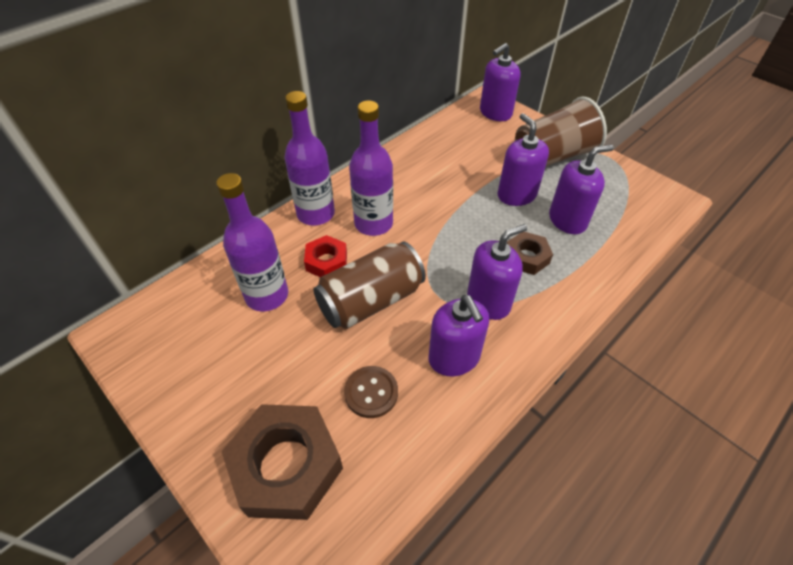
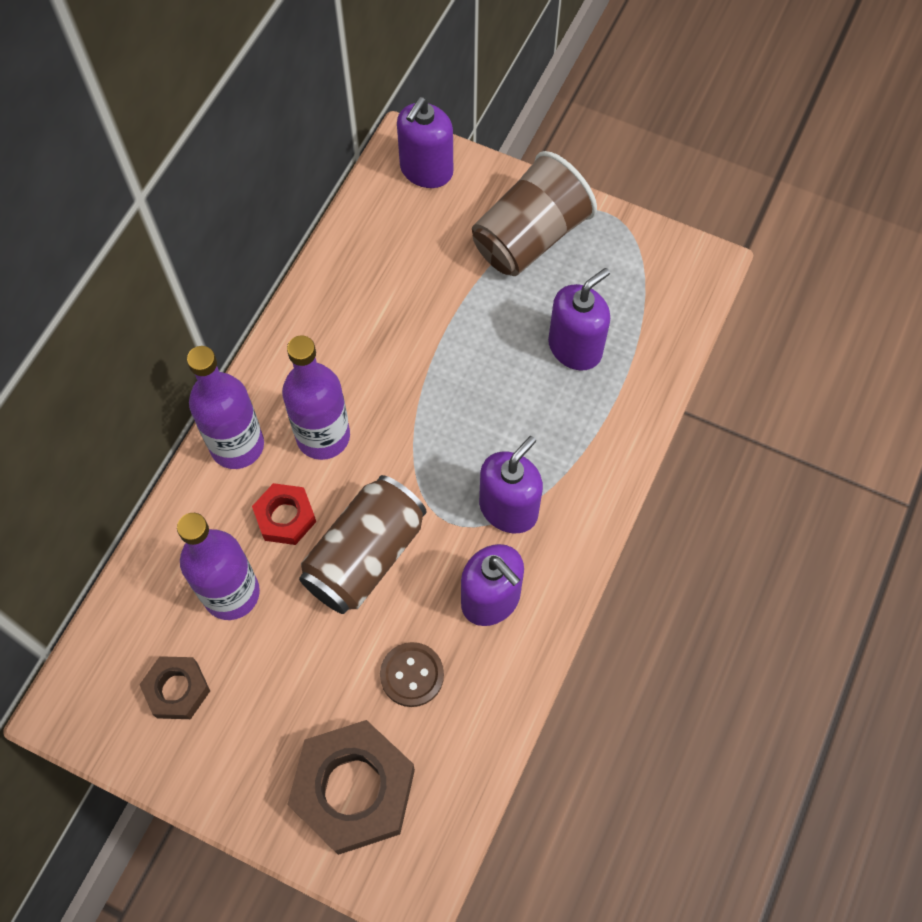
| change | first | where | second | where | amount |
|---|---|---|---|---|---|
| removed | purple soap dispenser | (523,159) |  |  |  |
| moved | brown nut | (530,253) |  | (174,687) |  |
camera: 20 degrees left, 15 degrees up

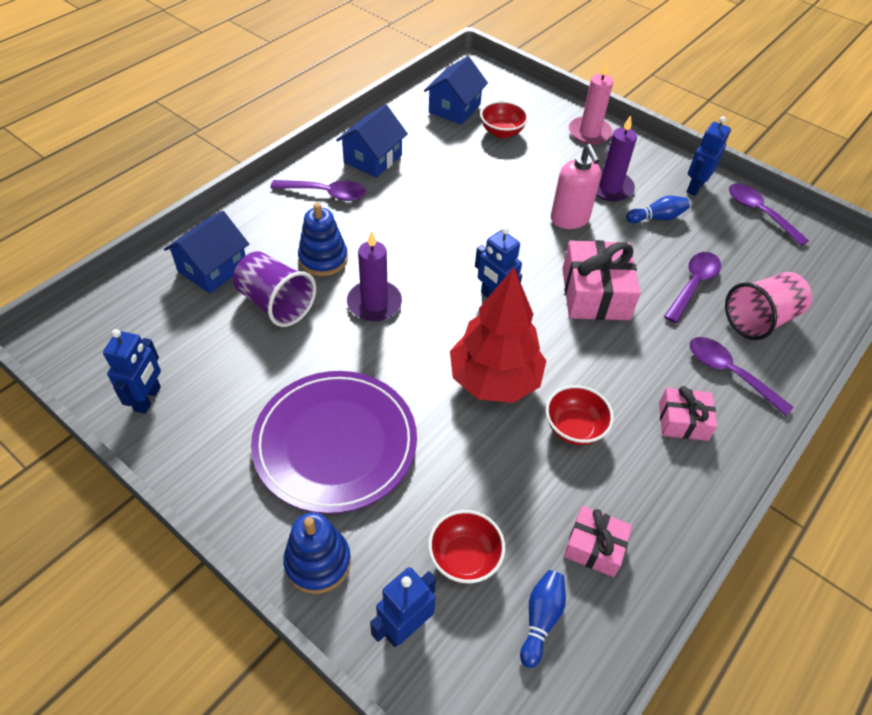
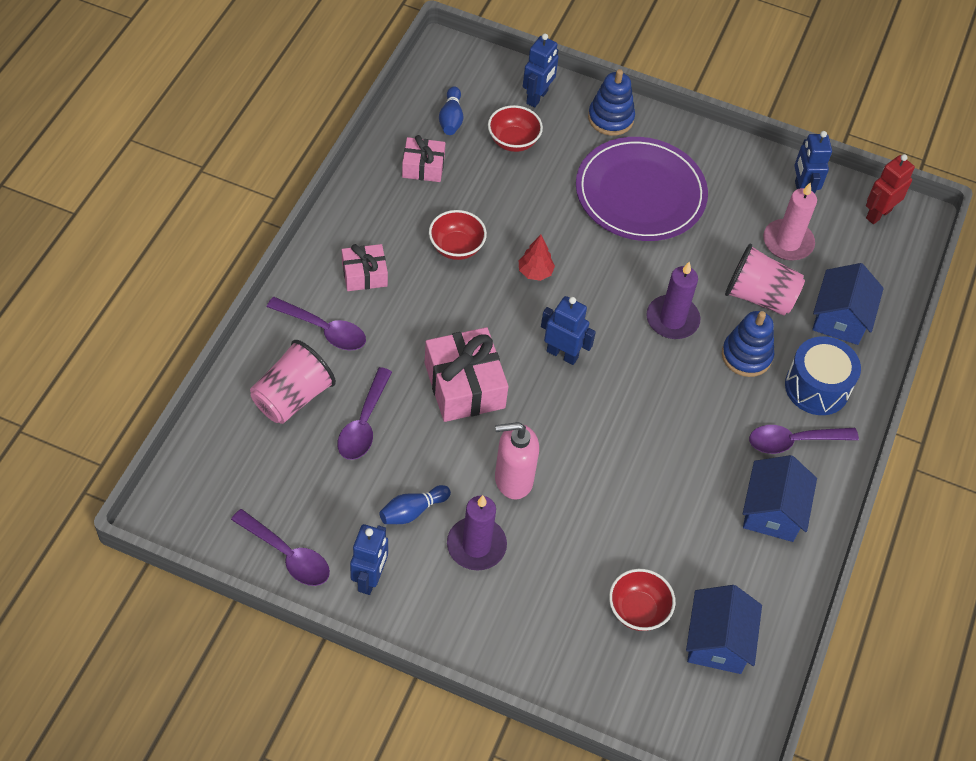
| change | first | where | second | where | amount |
|---|---|---|---|---|---|
| recoloured | purple cup | (274,289) | pink cup | (765,279) |  |
| resized | red tree | (498,335) |  | (537,258) | x0.43 |
| turned | pink soap dispenser | (576,186) |  | (517,460) | 60 degrees counterclockwise |
| moved | pink candle | (591,103) |  | (790,221) |  |
| added |  |  | blue drum | (823,375) |  |
| added |  |  | red robot | (890,189) |  |
camera: 160 degrees right, 5 degrees up

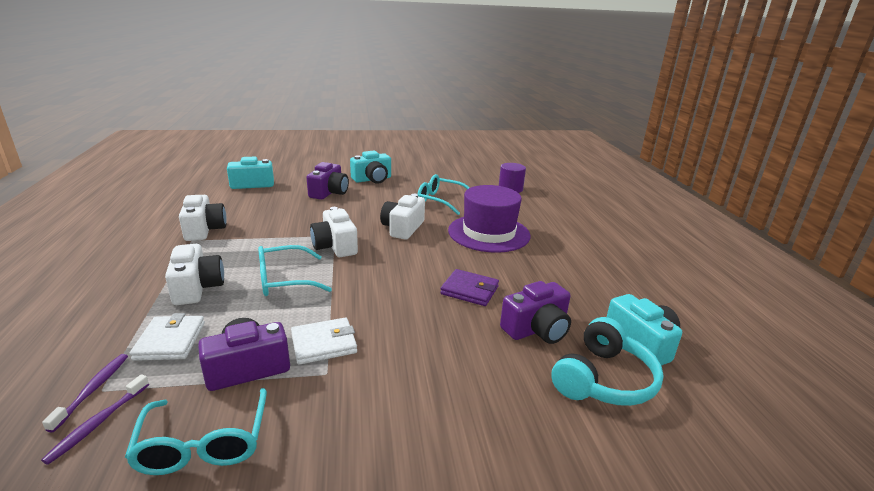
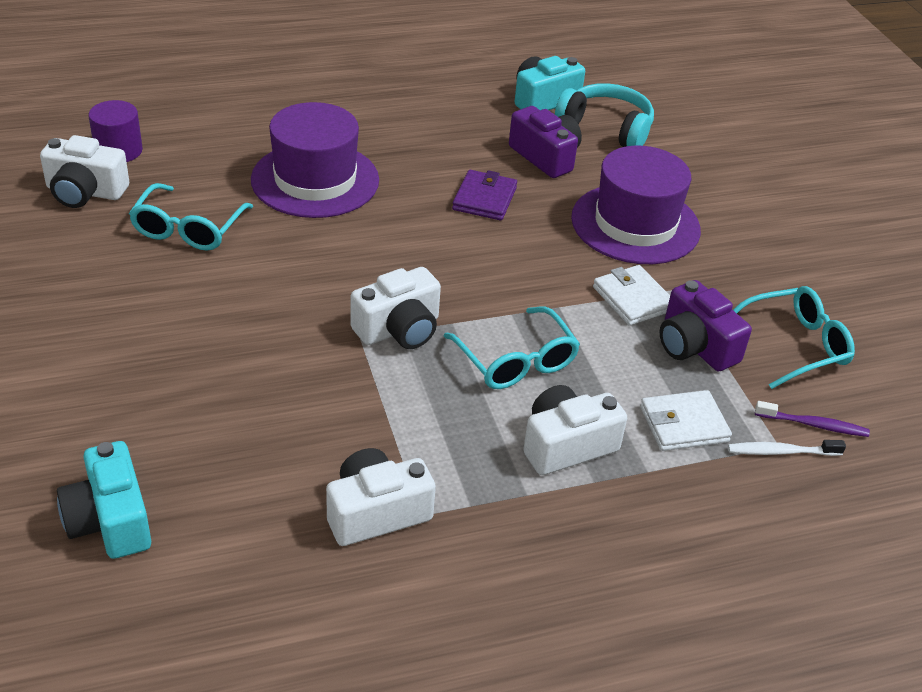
| change | first | where | second | where | amount |
|---|---|---|---|---|---|
| recoloured | purple toothbrush | (85,393) | white toothbrush | (787,448) |  |
| removed | purple camera | (327,181) |  |  |  |
| removed | turquoise camera | (370,167) |  |  |  |
| moved | white camera | (402,217) |  | (84,171) |  |
| added |  |  | purple hat | (636,205) |  |
camera: 100 degrees left, 15 degrees up

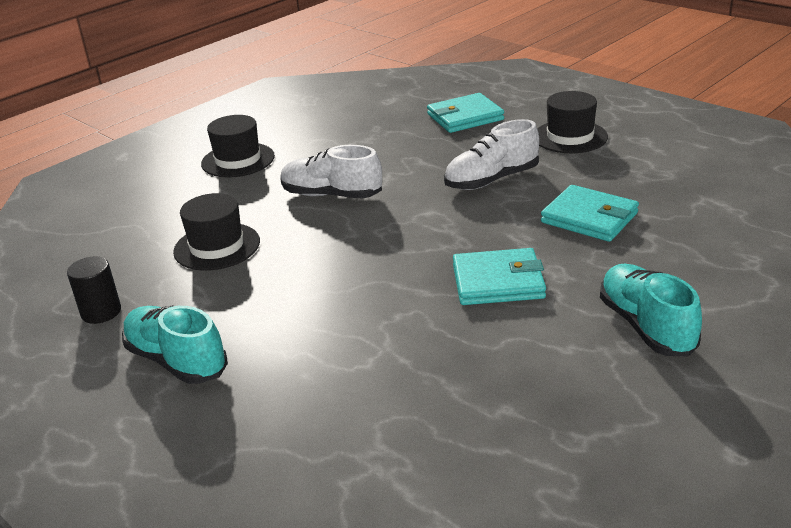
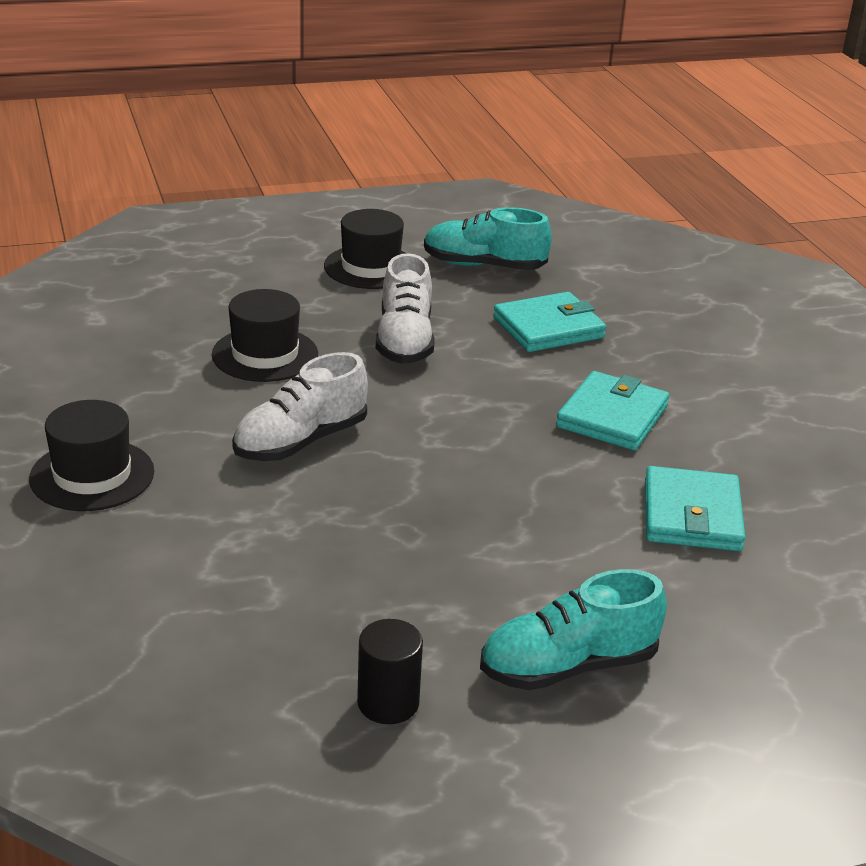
| change | first | where | second | where | amount |
|---|---|---|---|---|---|
| moved | black hat | (216,232) |  | (265,335) |  |
| moved | turquoise wallet | (465,113) |  | (695,508) |  |
| moved | turquoise shoe | (651,310) |  | (488,238) |  |
camera: 65 degrees left, 0 degrees up

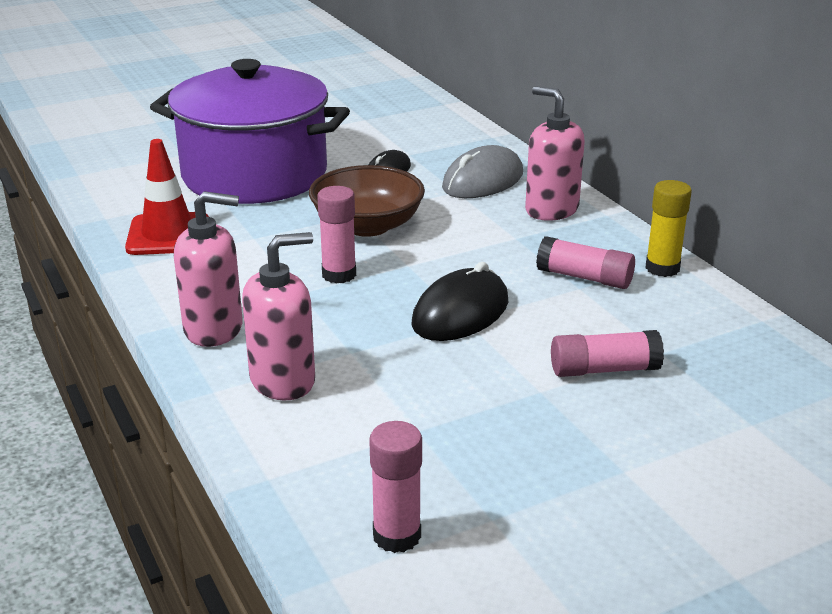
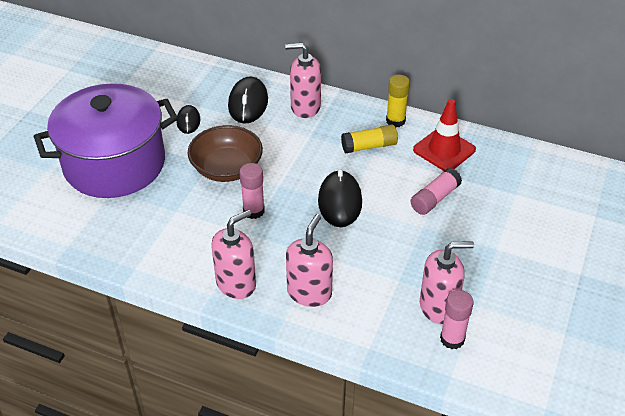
| change | first | where | second | where | amount |
|---|---|---|---|---|---|
| moved | red traffic cone | (167,197) |  | (444,135) |  |
| recoloured | grey mouse | (482,171) | black mouse | (248,99) |  |
| recoloured | pink glue stick | (585,262) | yellow glue stick | (369,138) |  |
| added |  |  | pink soap dispenser | (447,283) |  |
camera: 40 degrees left, 15 degrees up

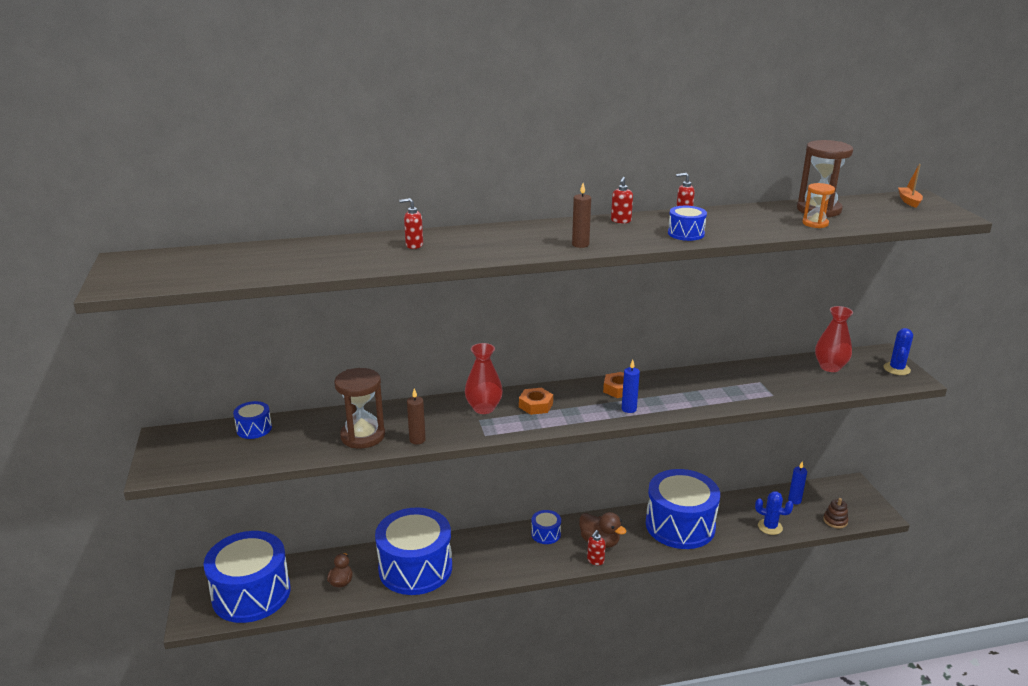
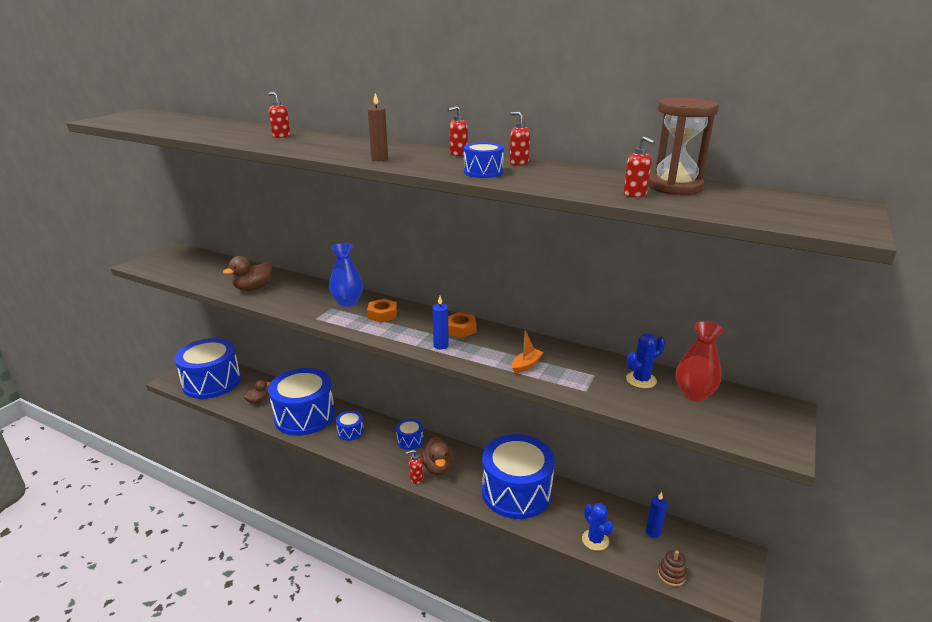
| change | first | where | second | where | amount |
|---|---|---|---|---|---|
| moved | blue drum | (252,420) |  | (350,426) |  |
| replaced | brown hourglass | (359,408) | brown duck | (247,273) |  |
| removed | brown candle | (416,416) |  |  |  |
| recoloured | red vase | (484,378) | blue vase | (346,275) |  |
| replaced | orange hourglass | (818,205) | red soap dispenser | (639,166) |  |
| moved | blue cactus | (898,351) |  | (645,361) |  |
| moved | orange boat | (910,186) |  | (527,352) |  |
camera: 40 degrees right, 0 degrees up

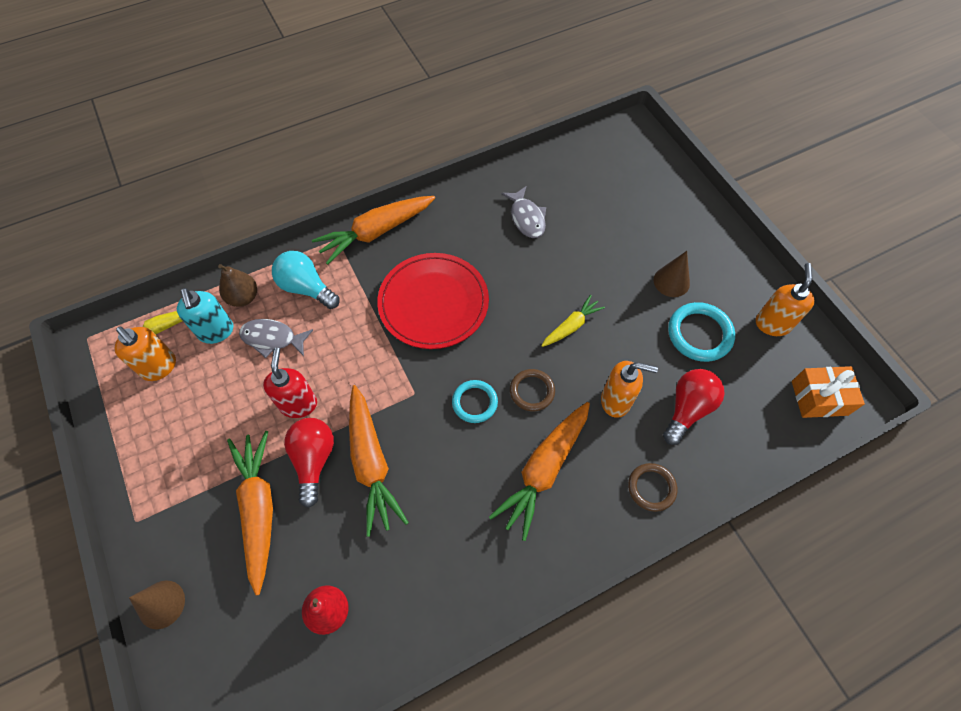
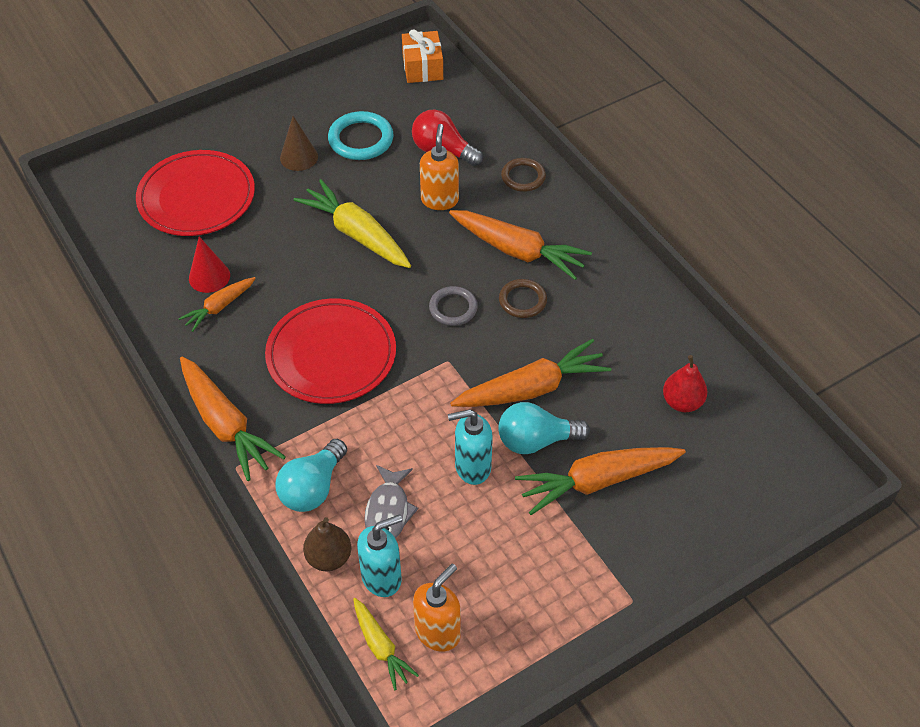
| change | first | where | second | where | amount |
|---|---|---|---|---|---|
| removed | brown cone | (157,604) |  |  |  |
| recoloured | red soap dispenser | (290,383) | turquoise soap dispenser | (470,447) |  |
| recoloured | red light bulb | (309,463) | turquoise light bulb | (544,428) |  |
| recoloured | turquoise ring | (475,401) | grey ring | (453,306) |  |
| replaced | grey fish | (523,212) | red cone | (209,264) |  |
| moved | brown ring | (532,390) |  | (523,298) |  |
| resized | yellow carrot | (573,321) |  | (352,223) | x1.78 |
| removed | orange soap dispenser | (785,299) |  |  |  |
| added |  |  | red plate | (195,193) |  |
| added |  |  | orange carrot | (217,304) |  |
camera: 95 degrees left, 10 degrees down

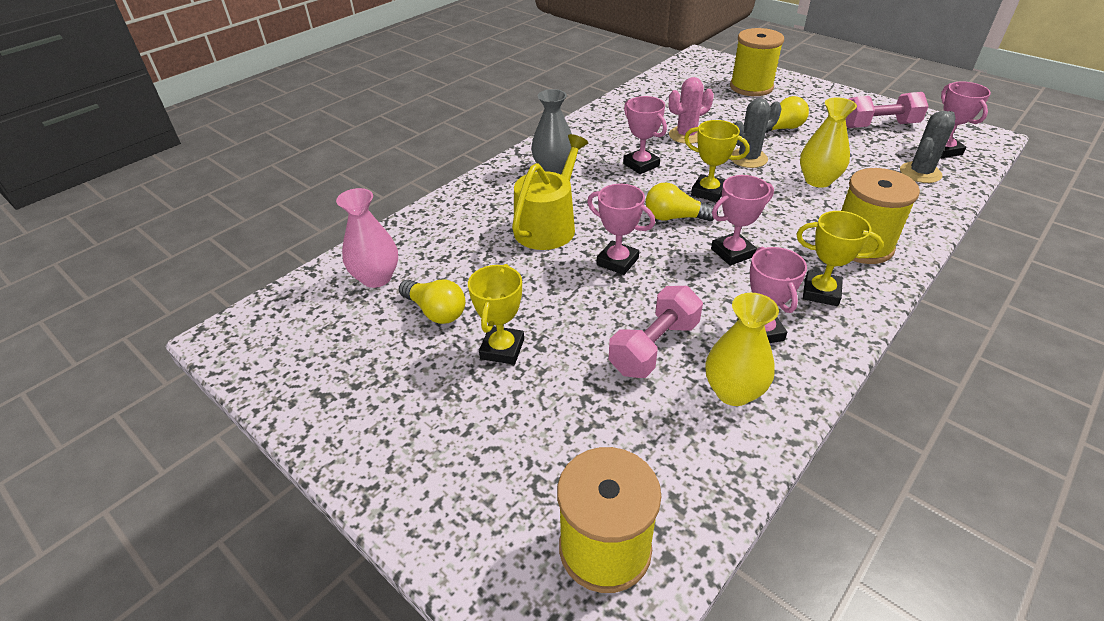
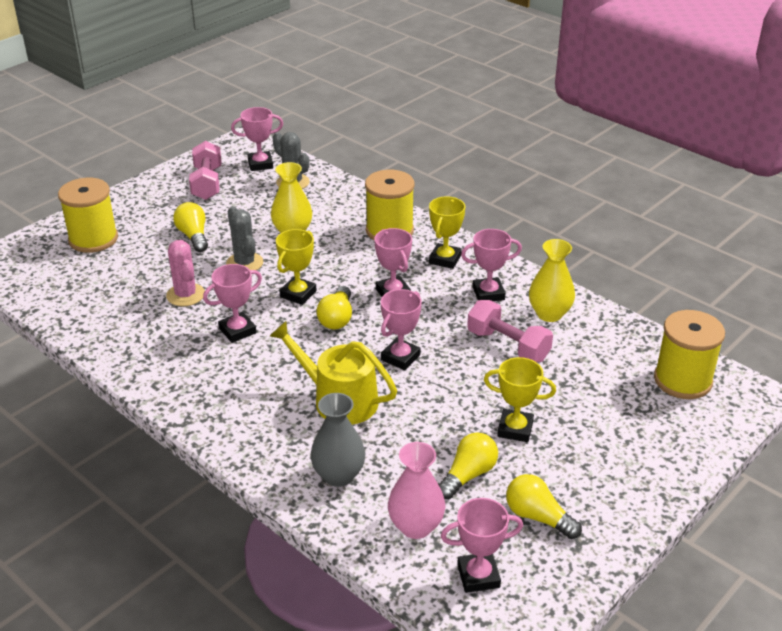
| change | first | where | second | where | amount |
|---|---|---|---|---|---|
| moved | grey vase | (551,131) |  | (337,440) |  |
| added |  |  | pink trophy | (482,545) |  |
| added |  |  | yellow light bulb | (544,506) |  |
camera: 90 degrees left, 5 degrees down

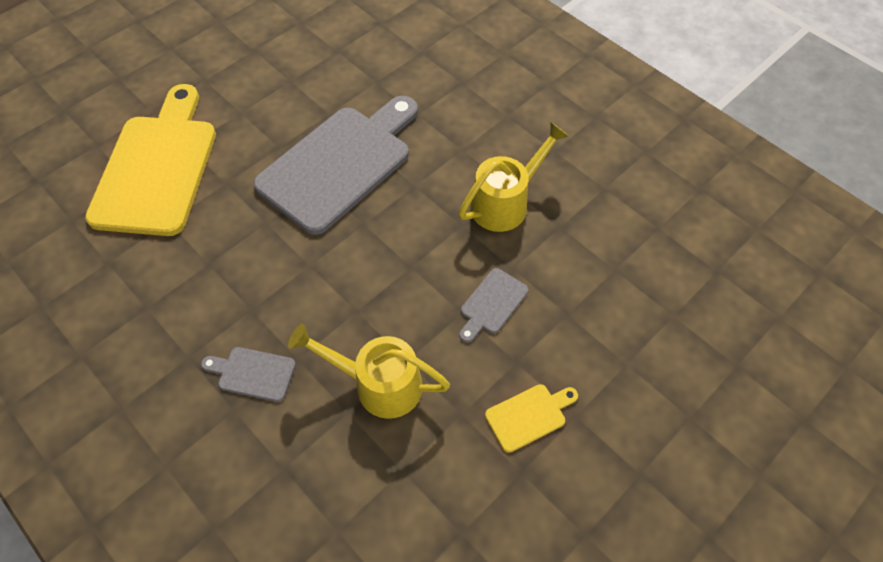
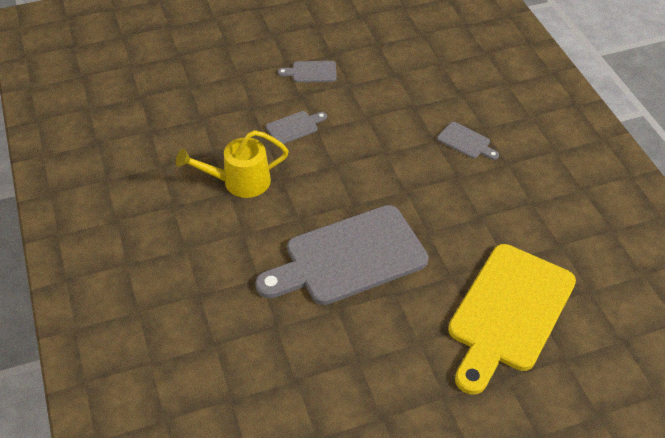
| change | first | where | second | where | amount |
|---|---|---|---|---|---|
| removed | yellow watering can | (369,371) |  |  |  |
| recoloured | yellow cutting board | (531,418) | grey cutting board | (307,71) |  |
camera: 155 degrees left, 10 degrees down

